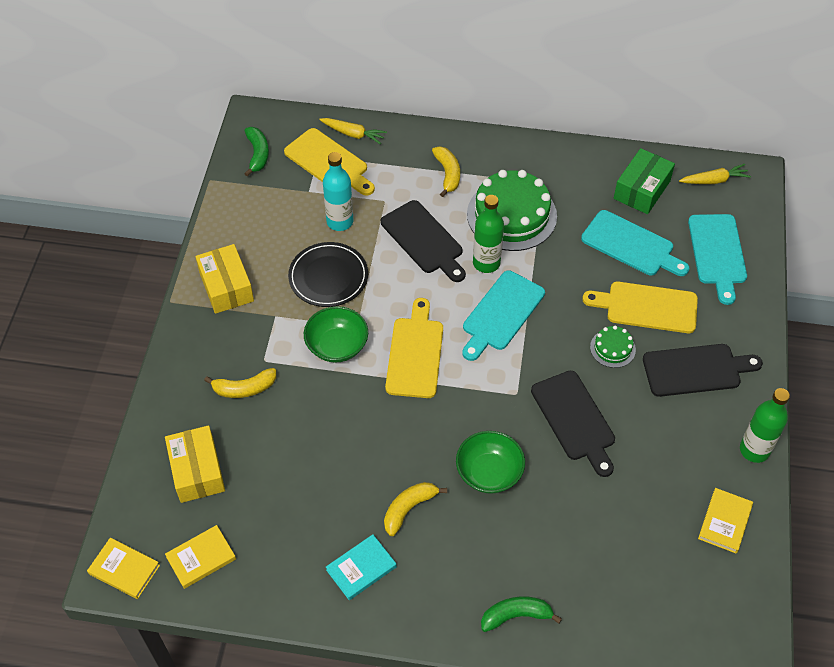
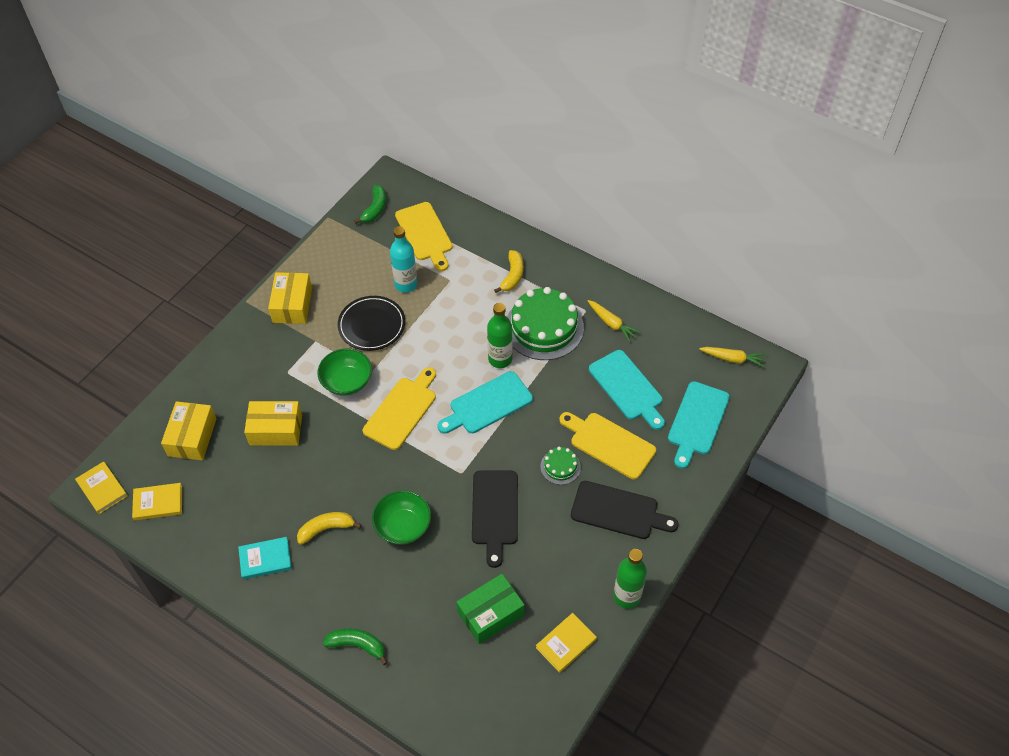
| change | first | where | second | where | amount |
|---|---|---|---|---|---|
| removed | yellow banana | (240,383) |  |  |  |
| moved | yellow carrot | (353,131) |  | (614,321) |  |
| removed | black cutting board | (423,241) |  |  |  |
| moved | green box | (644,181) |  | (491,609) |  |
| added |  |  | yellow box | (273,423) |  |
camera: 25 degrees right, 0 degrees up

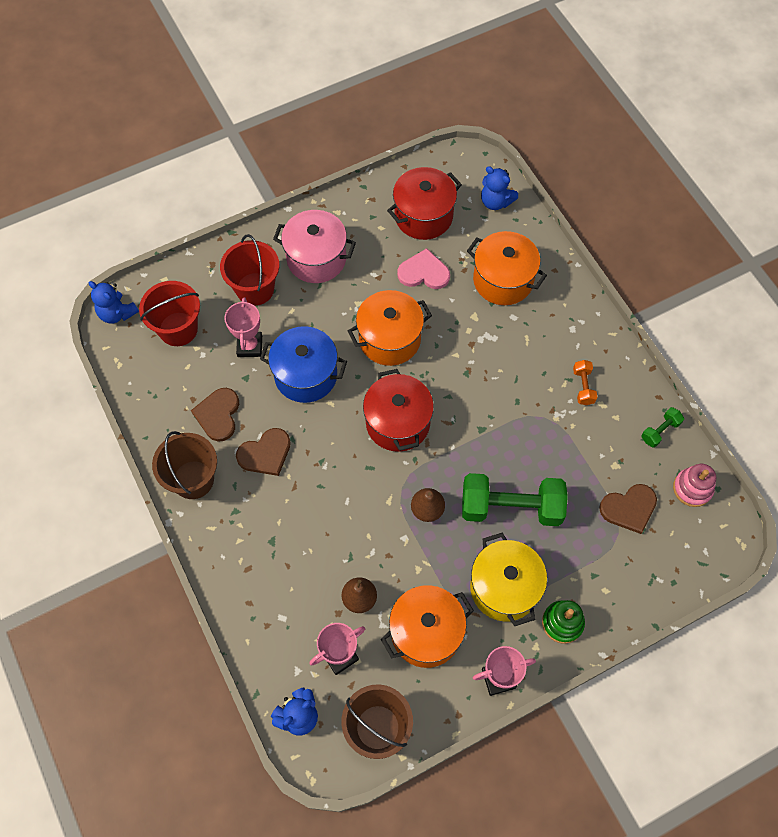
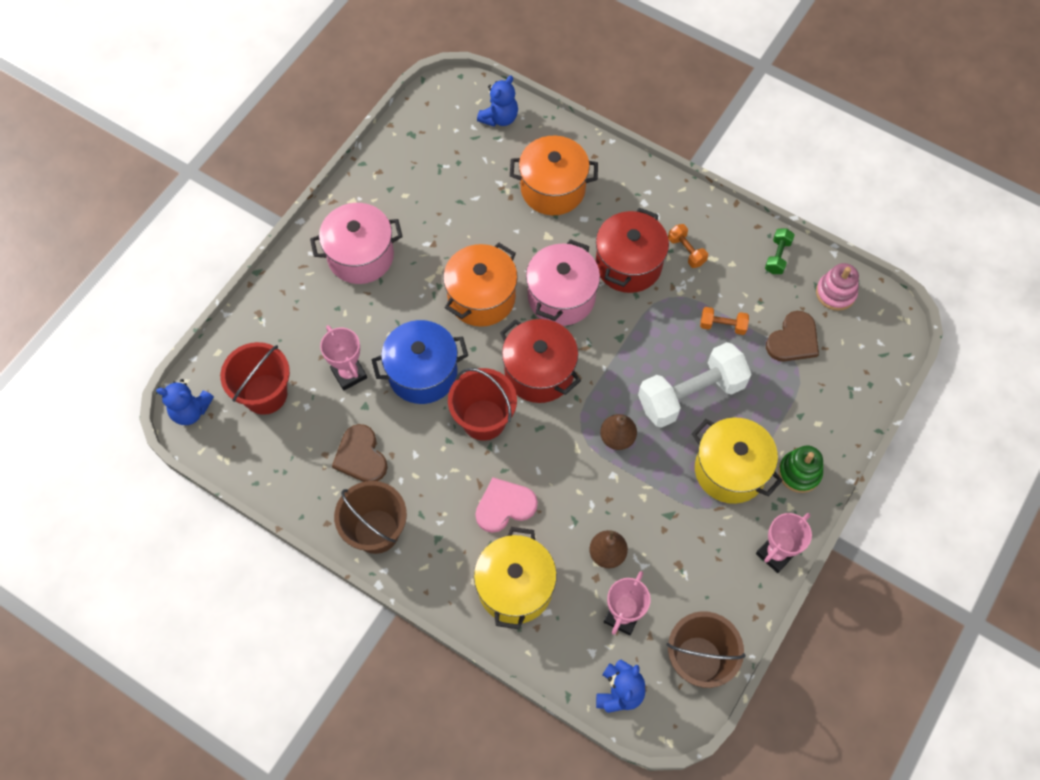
| change | first | where | second | where | amount |
|---|---|---|---|---|---|
| moved | red bucket | (249,270) |  | (482,404) |  |
| removed | brown heart | (263,452) |  |  |  |
| removed | orange pot | (427,626) |  |  |  |
| moved | red pot | (424,203) |  | (632,250) |  |
| moved | pink heart | (423,268) |  | (506,505) |  |
| recoloured | green dumbbell | (515,499) | white dumbbell | (694,385) |  |
| turned | blue teddy bear | (499,188) |  | (497,101) | 60 degrees counterclockwise |
| added |  |  | yellow pot | (515,578) |  |
| added |  |  | pink pot | (563,282) |  |
| added |  |  | orange dumbbell | (724,321) |  |
camera: 30 degrees left, 0 degrees up

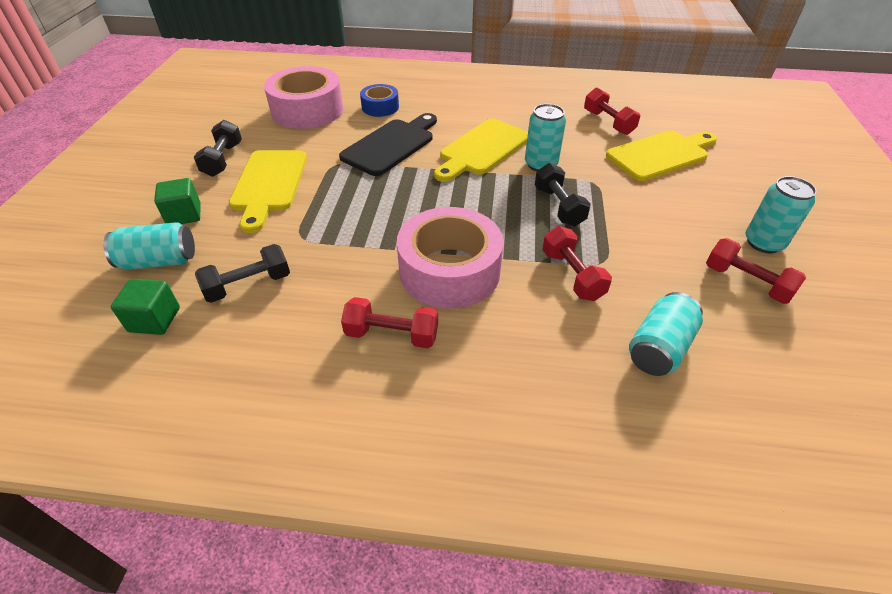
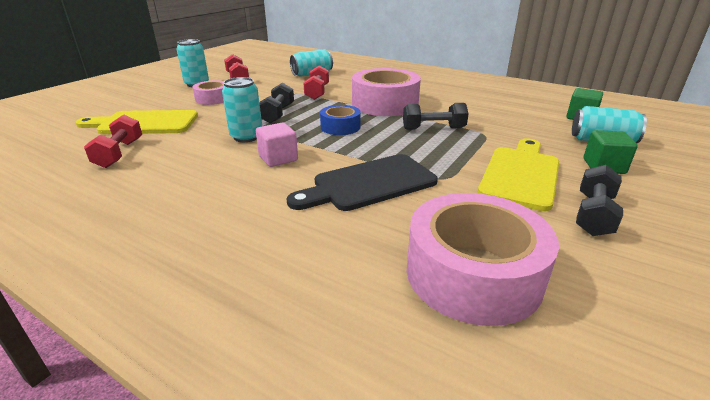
| change | first | where | second | where | amount |
|---|---|---|---|---|---|
| moved | black dumbbell | (242,273) |  | (436,116) |  |
| removed | red dumbbell | (389,322) |  |  |  |
| moved | blue tape | (379,100) |  | (340,120) |  |
| replaced | yellow cutting board | (481,150) | pink cube | (277,144) |  |
| added |  |  | pink tape | (208,92) |  |
camera: 155 degrees left, 15 degrees down

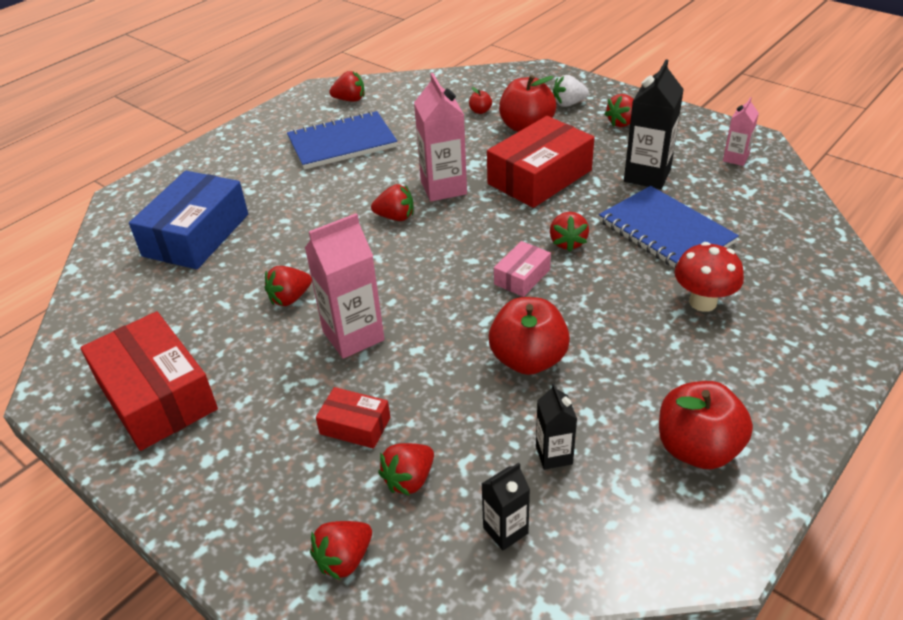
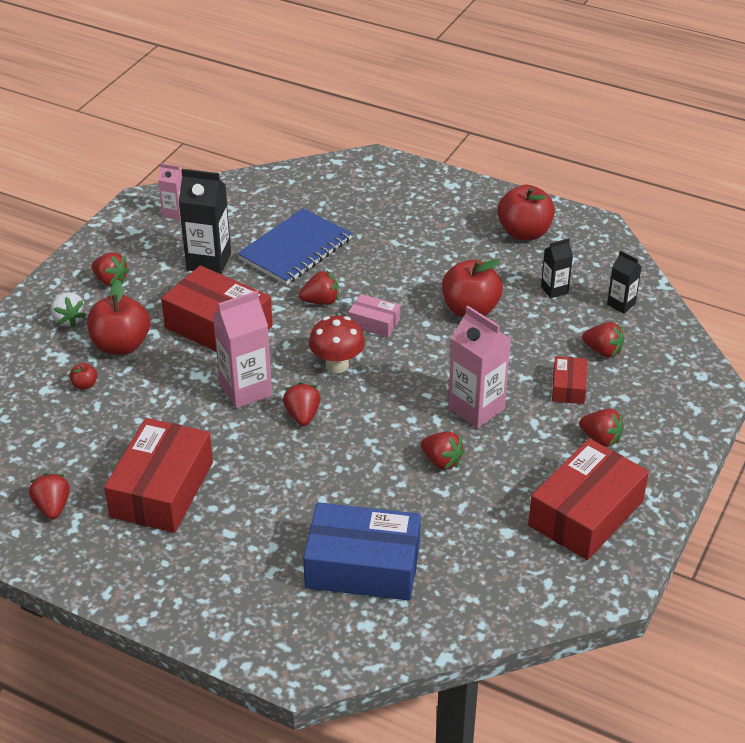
| change | first | where | second | where | amount |
|---|---|---|---|---|---|
| replaced | blue notebook | (342,140) | red box | (158,475) |  |
| moved | red strawberry | (341,550) |  | (601,428) |  |
| moved | red mushroom | (709,277) |  | (337,344) |  |
camera: 105 degrees left, 0 degrees up

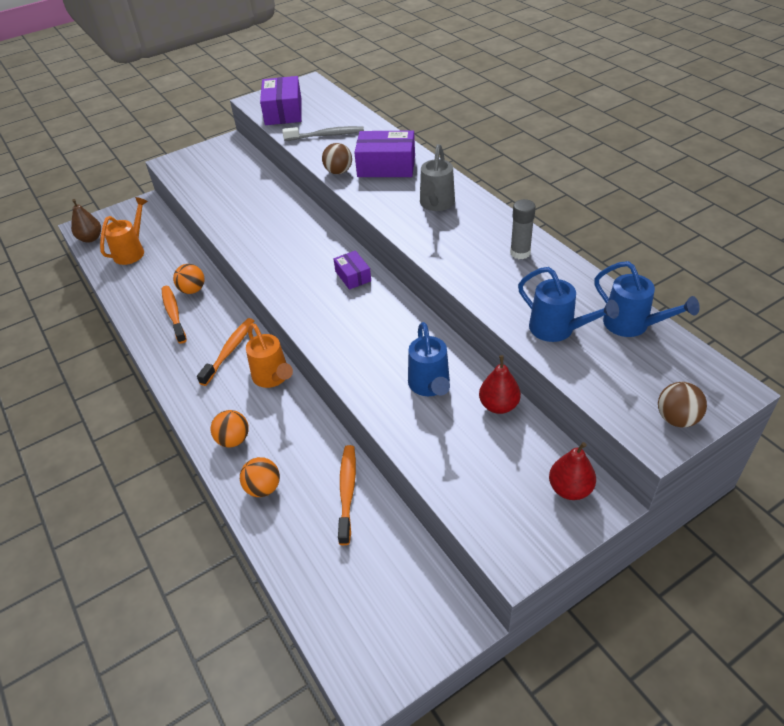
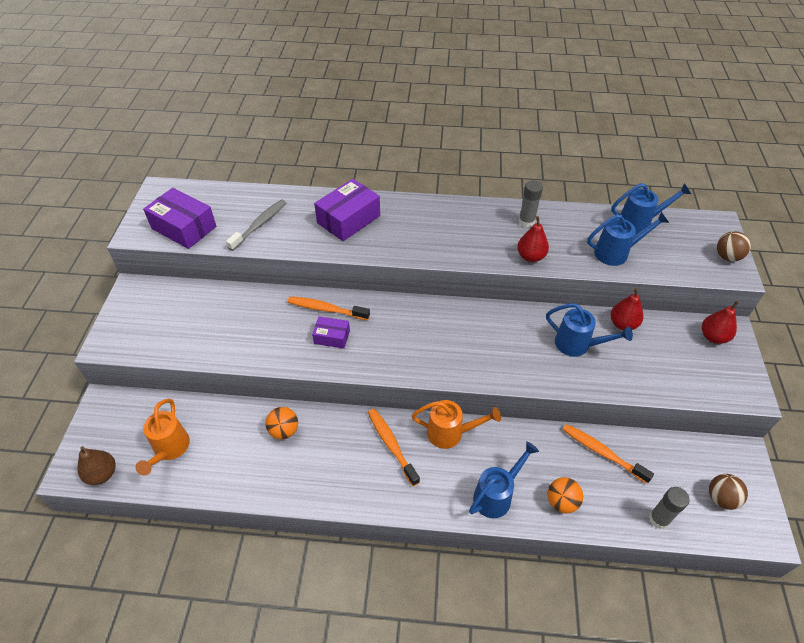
| change | first | where | second | where | amount |
|---|---|---|---|---|---|
| turned | orange watering can | (124,231) |  | (162,437) | 150 degrees counterclockwise |
| moved | orange toothbrush | (174,315) |  | (329,308) |  |
| replaced | orange ball | (230,428) | blue watering can | (504,479) |  |
| moved | brown ball | (337,158) |  | (728,492) |  |
| moved | purple box | (352,270) |  | (331,332) |  |
| removed | grey watering can | (437,177) |  |  |  |
| added |  |  | red pear | (533,239) |  |
| added |  |  | grey glue stick | (669,508) |  |
camera: 55 degrees left, 5 degrees up

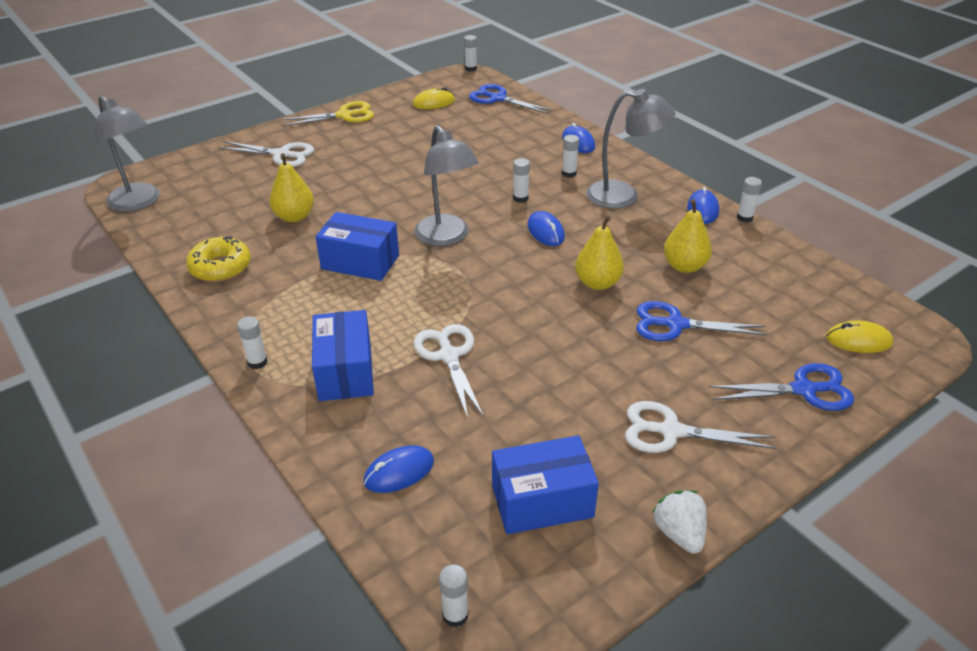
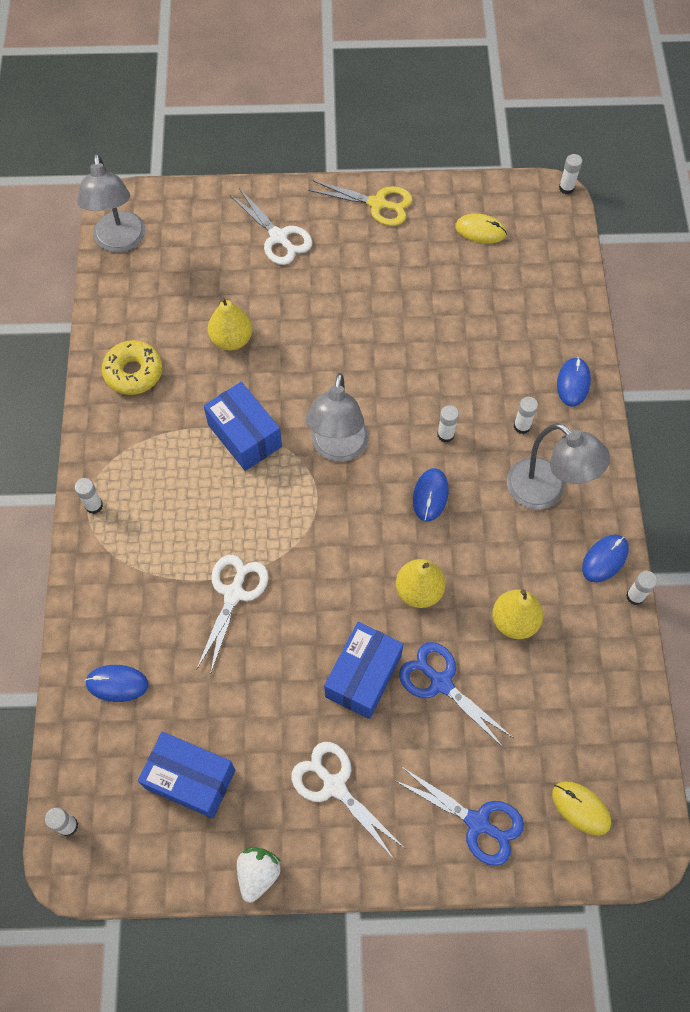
| change | first | where | second | where | amount |
|---|---|---|---|---|---|
| moved | blue box | (343,355) |  | (363,670) |  |
| removed | blue scissors | (511,99) |  |  |  |
camera: 35 degrees right, 25 degrees up

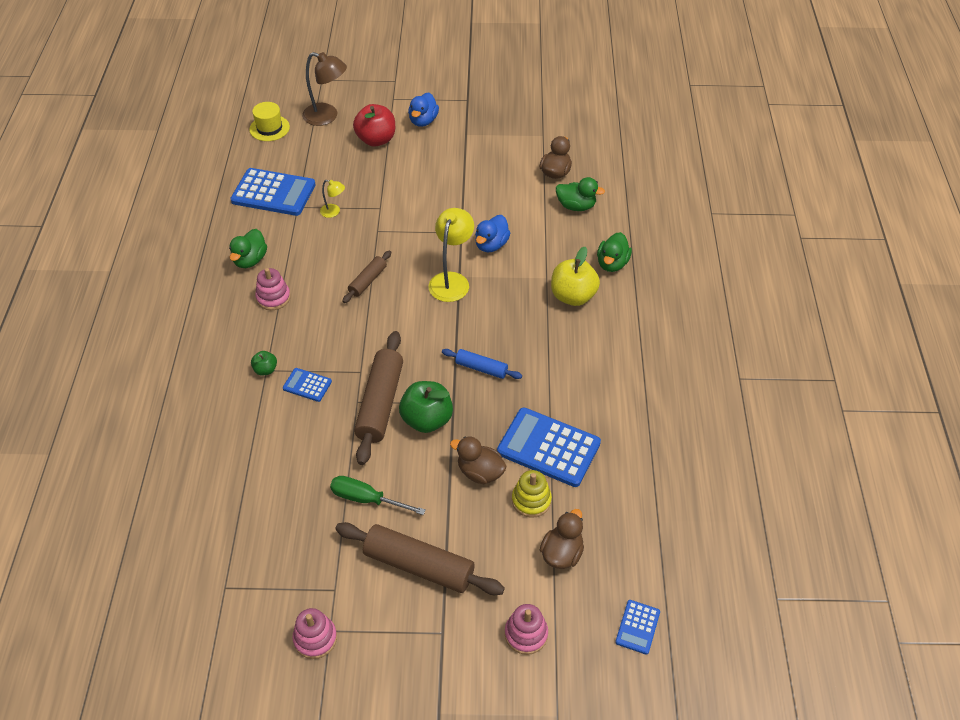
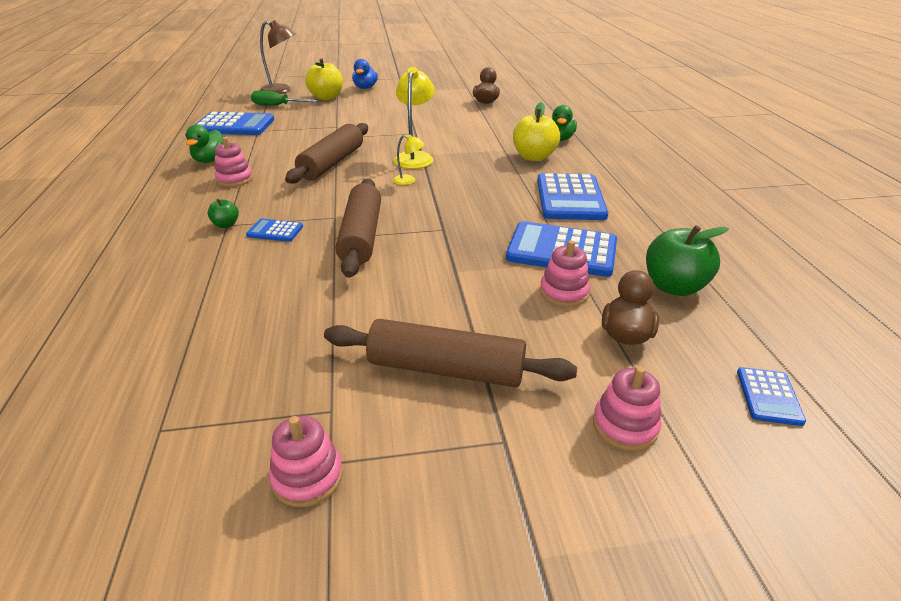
| change | first | where | second | where | amount |
|---|---|---|---|---|---|
| removed | yellow hat | (269,121) |  |  |  |
| moved | yellow lamp | (332,199) |  | (409,159) |  |
| moved | green screwdriver | (378,495) |  | (284,98) |  |
| resized | brown rolling pin | (366,276) |  | (326,153) | x1.84 |
| recoloured | red apple | (374,125) | yellow apple | (324,79) |  |
| moved | green apple | (426,407) |  | (687,260) |  |
| removed | blue rolling pin | (482,364) |  |  |  |
| removed | brown duck | (478,460) |  |  |  |
| removed | blue duck | (492,233) |  |  |  |
| recoloured | yellow stacking toy | (532,494) | pink stacking toy | (565,273) |  |
| removed | green duck | (580,194) |  |  |  |
| added |  |  | blue calculator | (572,196) |  |
camera: 10 degrees left, 15 degrees down

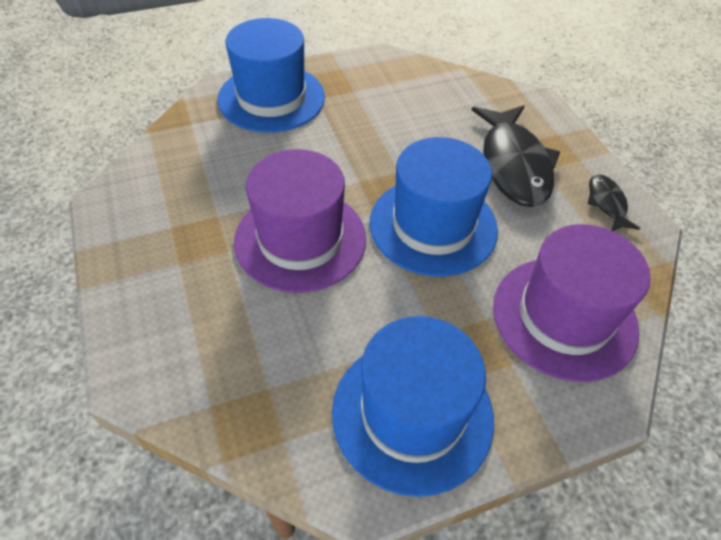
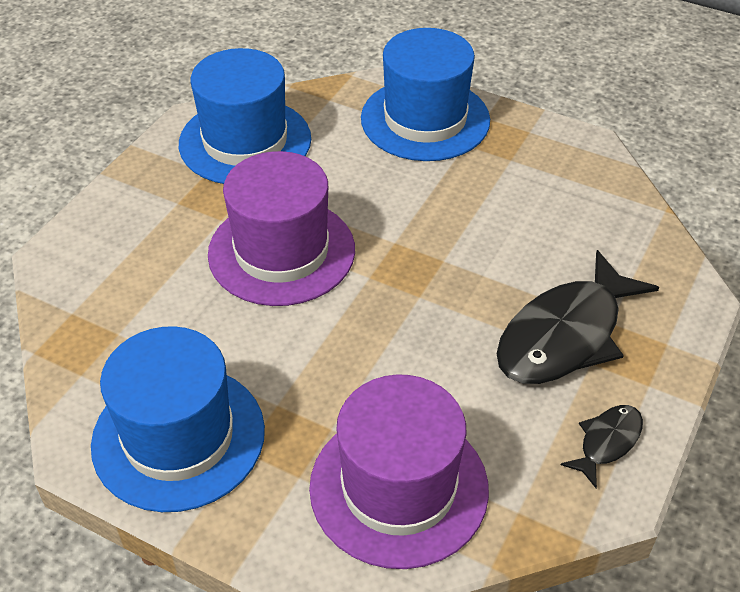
| change | first | where | second | where | amount |
|---|---|---|---|---|---|
| moved | blue hat | (434,207) |  | (245,116) |  |
camera: 50 degrees right, 5 degrees down

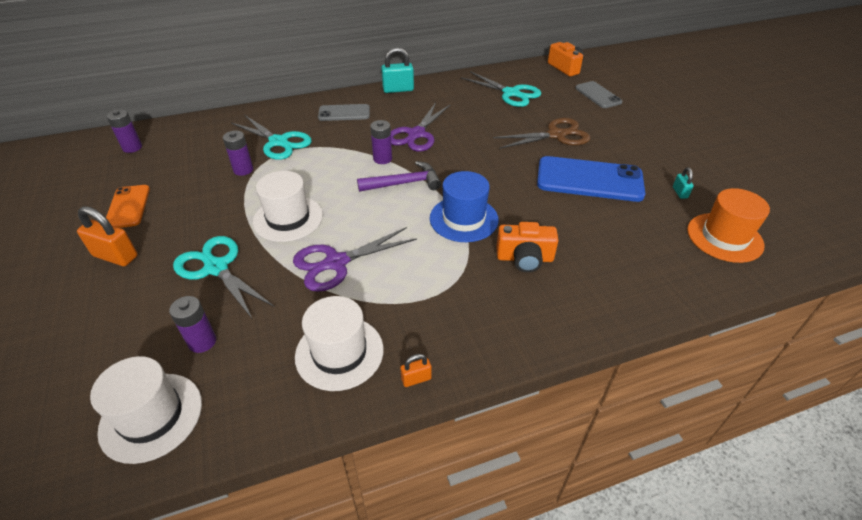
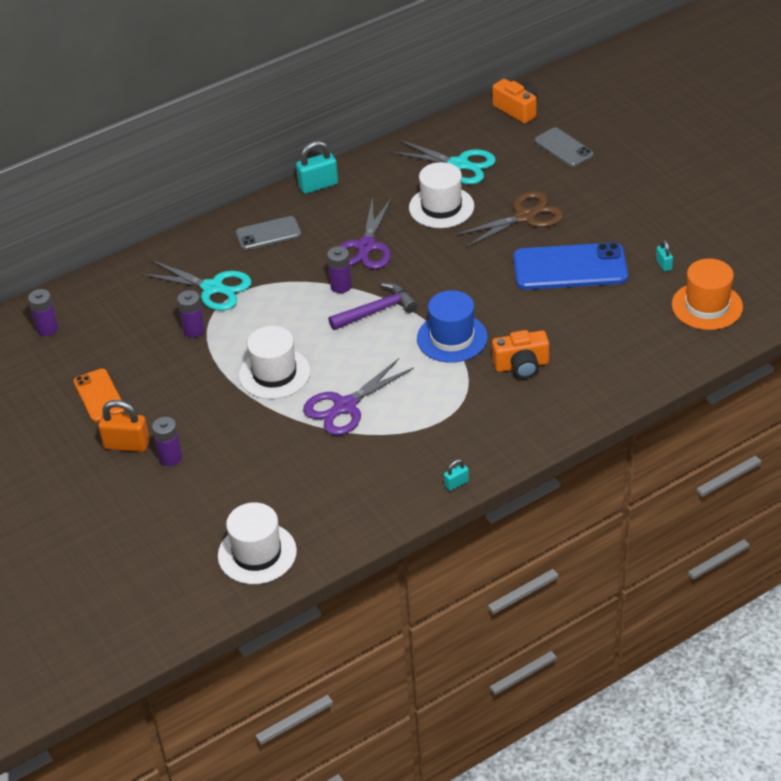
| change | first | where | second | where | amount |
|---|---|---|---|---|---|
| moved | purple battery | (192,324) |  | (167,441) |  |
| removed | turquoise scissors | (224,278) |  |  |  |
| moved | white hat | (339,343) |  | (441,195) |  |
| recoloured | orange padlock | (416,370) | turquoise padlock | (456,475) |  |
camera: 10 degrees left, 0 degrees up

